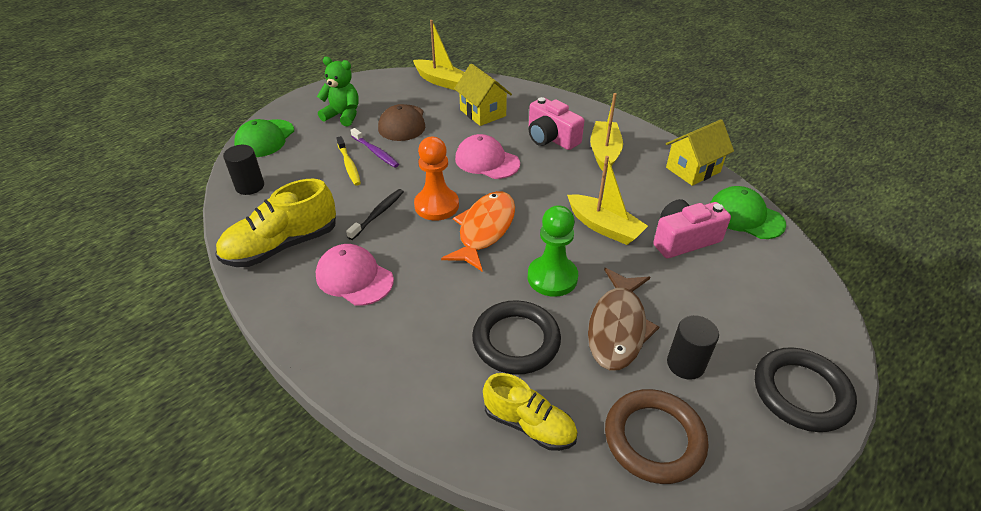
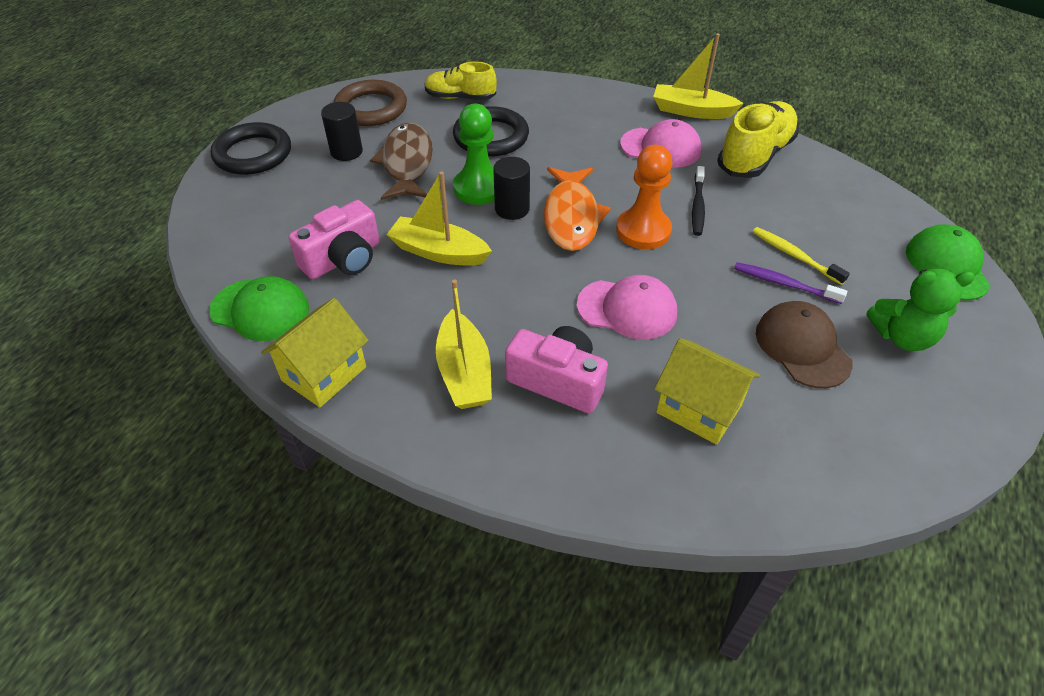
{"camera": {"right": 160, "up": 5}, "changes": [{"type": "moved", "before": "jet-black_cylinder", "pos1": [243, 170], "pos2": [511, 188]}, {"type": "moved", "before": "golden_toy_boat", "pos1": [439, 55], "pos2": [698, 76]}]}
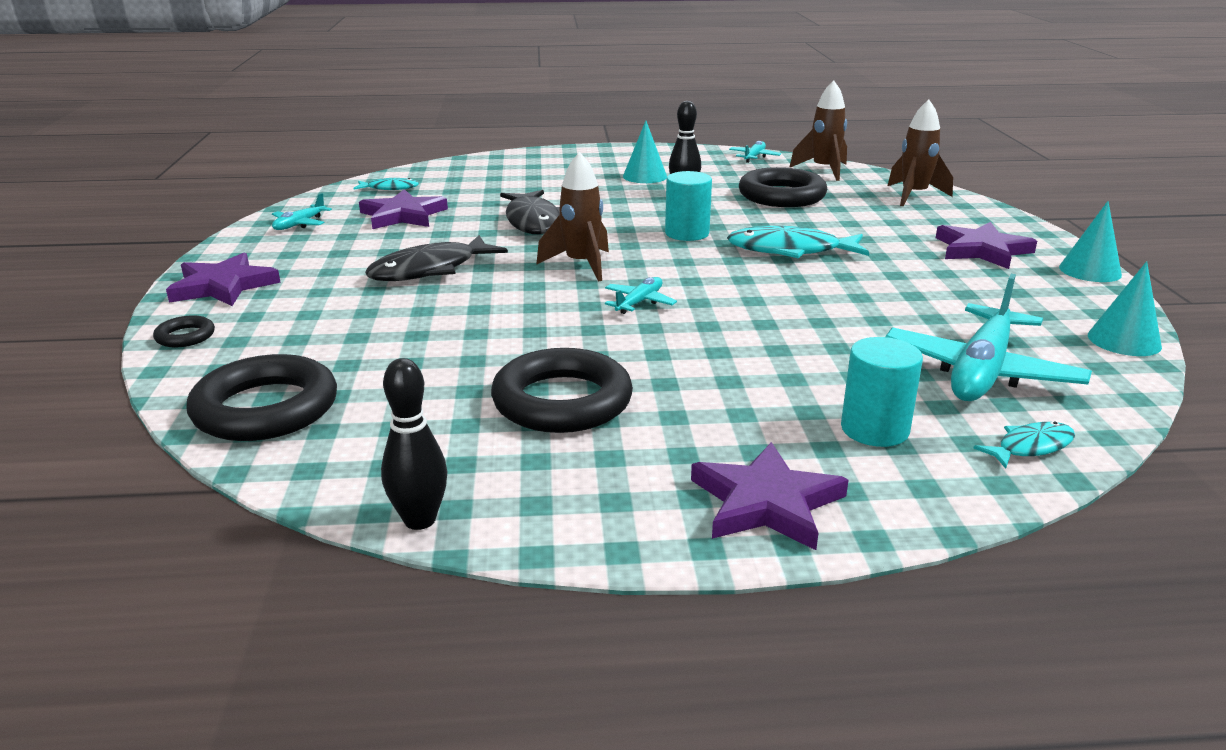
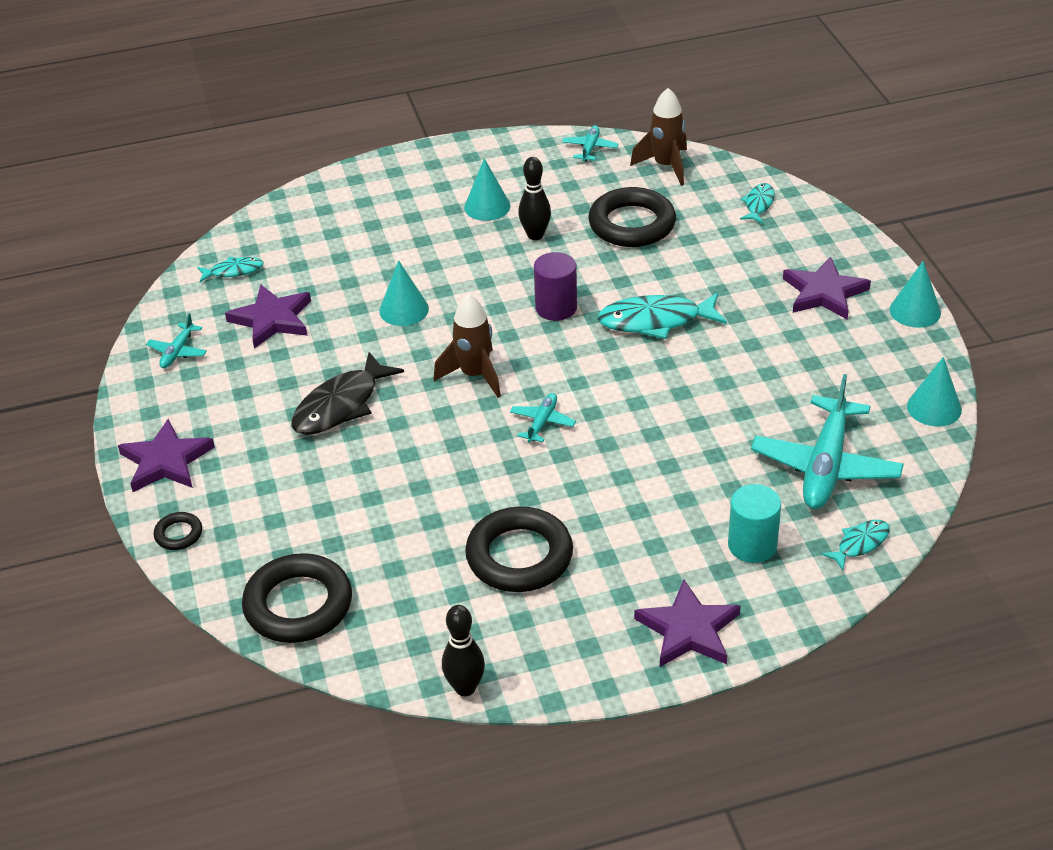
{"camera": {"right": -10, "up": 15}, "changes": [{"type": "replaced", "before": "jet-black_fish", "after": "turquoise_cone", "pos1": [530, 212], "pos2": [404, 293]}, {"type": "replaced", "before": "dark_brown_spaceship", "after": "turquoise_fish", "pos1": [920, 153], "pos2": [757, 203]}, {"type": "recoloured", "before": "turquoise_cylinder", "after": "violet_cylinder", "pos1": [688, 206], "pos2": [555, 286]}]}
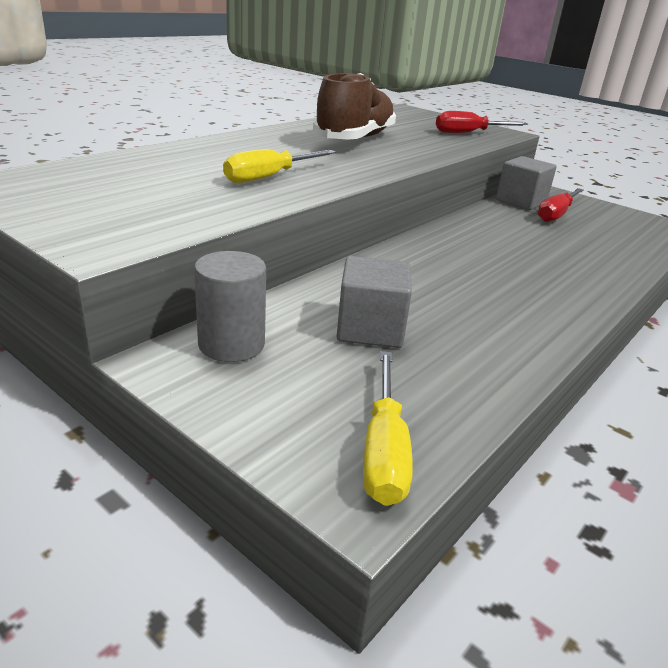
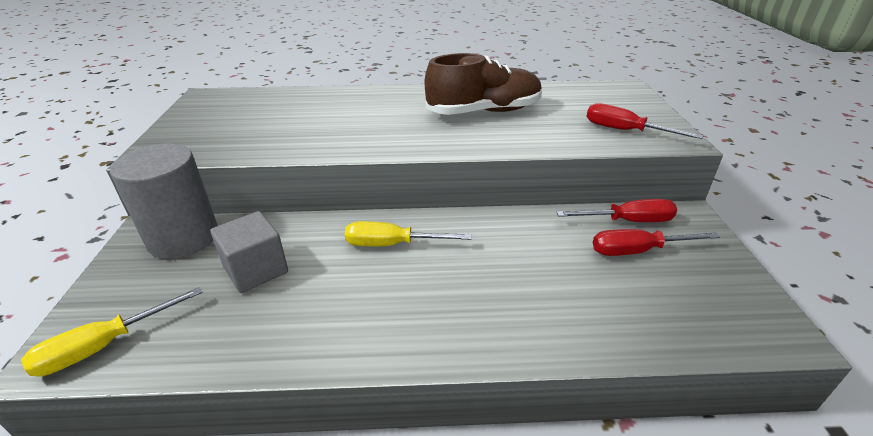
{"camera": {"right": 50, "up": 5}, "changes": [{"type": "moved", "before": "golden_hand_screwdriver", "pos1": [279, 166], "pos2": [408, 233]}, {"type": "replaced", "before": "gray_solid_cube", "after": "crimson_hand_screwdriver", "pos1": [526, 183], "pos2": [617, 210]}, {"type": "resized", "before": "gray_cylinder", "pos1": [230, 306], "pos2": [164, 201], "scale": 1.53}]}
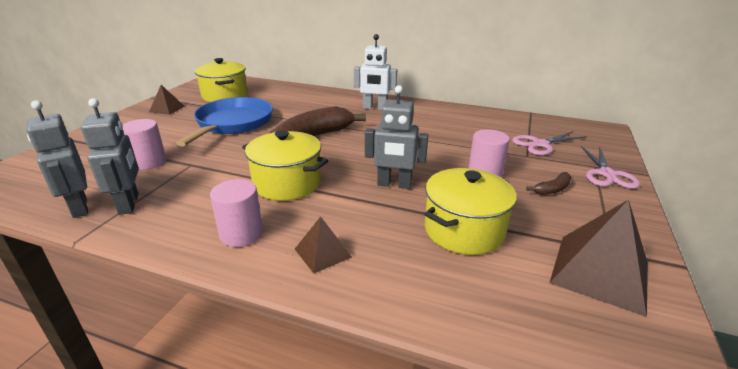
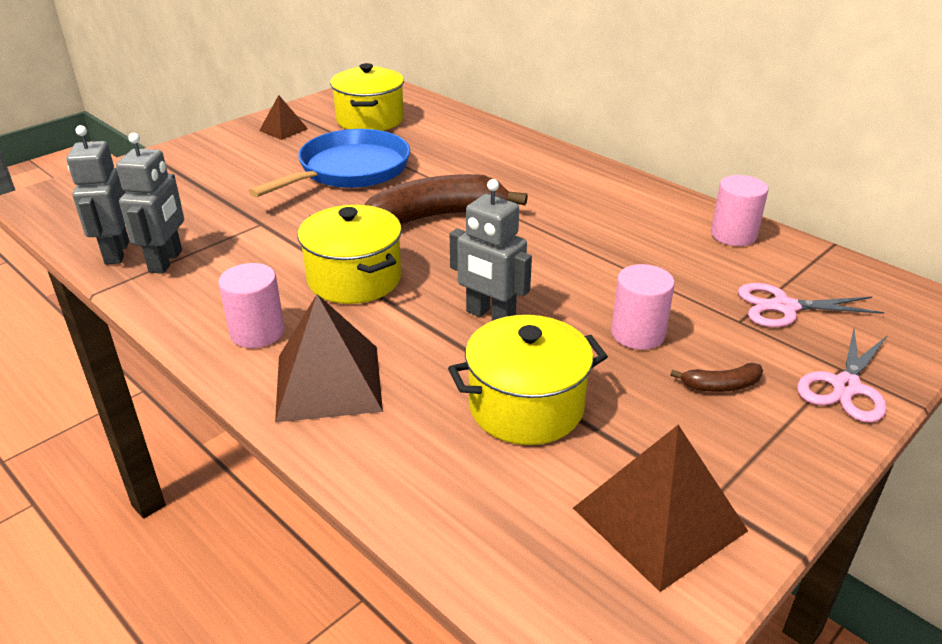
{"camera": {"right": 25, "up": 5}, "changes": [{"type": "removed", "before": "snow-white_robot_figure", "pos1": [375, 72]}, {"type": "moved", "before": "rosy_cylinder", "pos1": [144, 144], "pos2": [739, 210]}, {"type": "resized", "before": "dark_brown_solid_pyramid", "pos1": [323, 245], "pos2": [329, 358], "scale": 1.84}]}
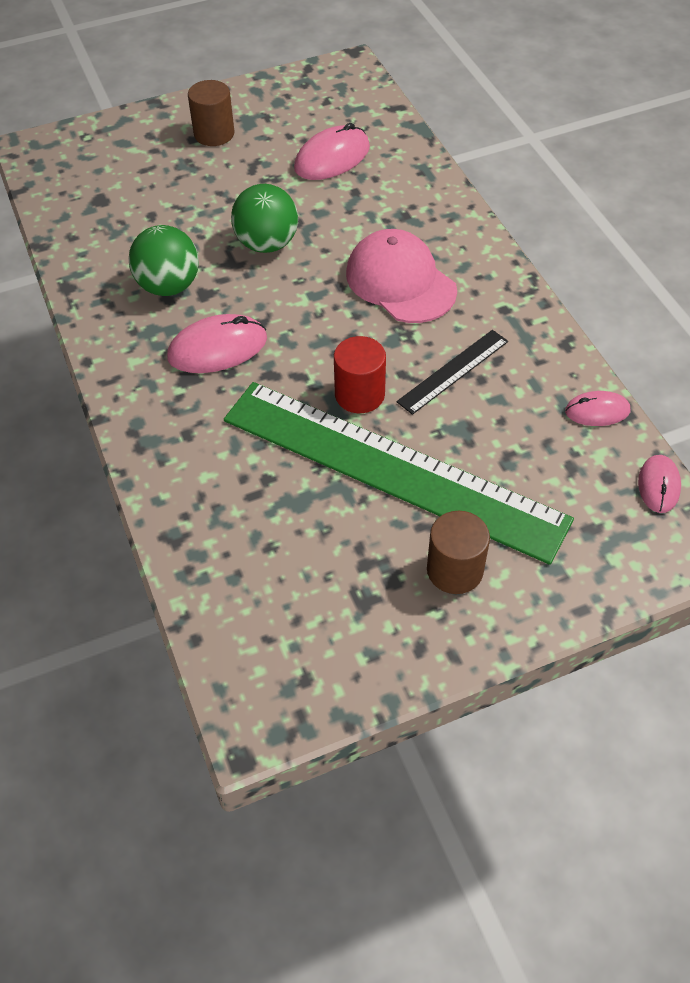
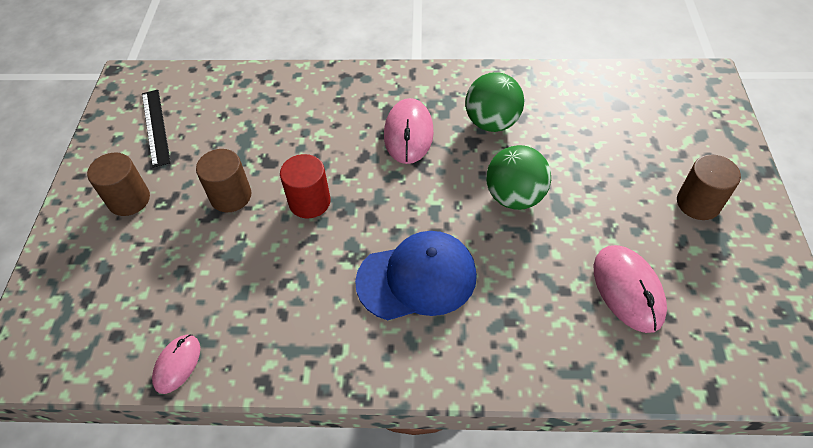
{"camera": {"right": 115, "up": 0}, "changes": [{"type": "removed", "before": "rosy_PC_mouse", "pos1": [659, 484]}, {"type": "moved", "before": "jet-black_measuring_stick", "pos1": [452, 372], "pos2": [156, 129]}, {"type": "replaced", "before": "leaf-green_measuring_stick", "after": "dark_brown_cylinder", "pos1": [399, 473], "pos2": [223, 180]}, {"type": "recoloured", "before": "rosy_cap", "after": "cobalt_cap", "pos1": [401, 276], "pos2": [416, 275]}]}
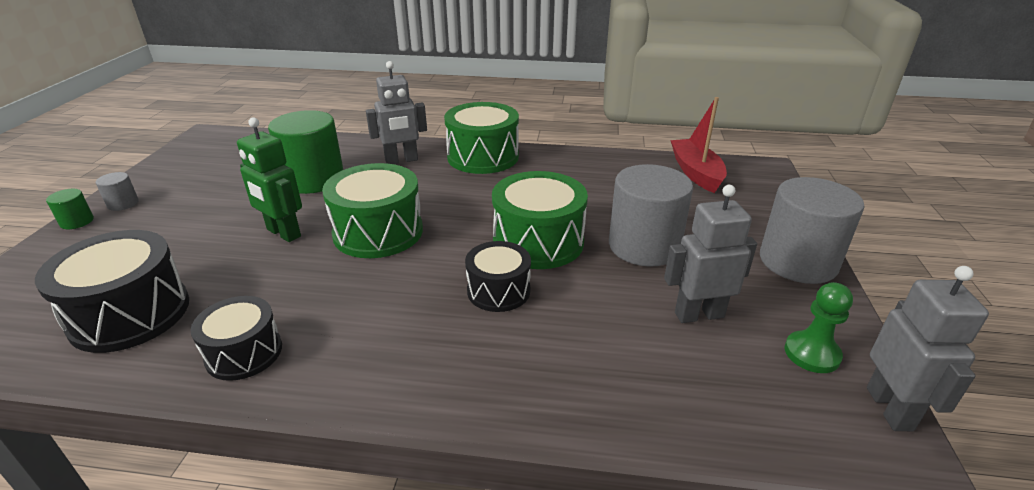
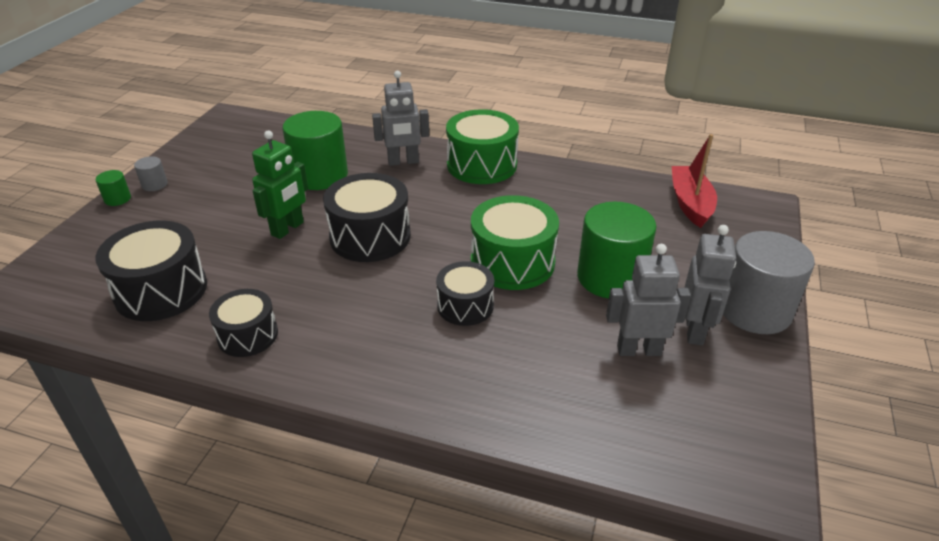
{"camera": {"right": 10, "up": 5}, "changes": [{"type": "removed", "before": "leaf-green_pawn", "pos1": [818, 327]}, {"type": "moved", "before": "gray_robot_figure", "pos1": [928, 348], "pos2": [710, 285]}, {"type": "recoloured", "before": "leaf-green_snare_drum", "after": "jet-black_snare_drum", "pos1": [372, 210], "pos2": [367, 217]}, {"type": "recoloured", "before": "gray_cylinder", "after": "leaf-green_cylinder", "pos1": [651, 215], "pos2": [616, 250]}, {"type": "turned", "before": "leaf-green_robot_figure", "pos1": [269, 179], "pos2": [280, 185], "turn": -105}]}
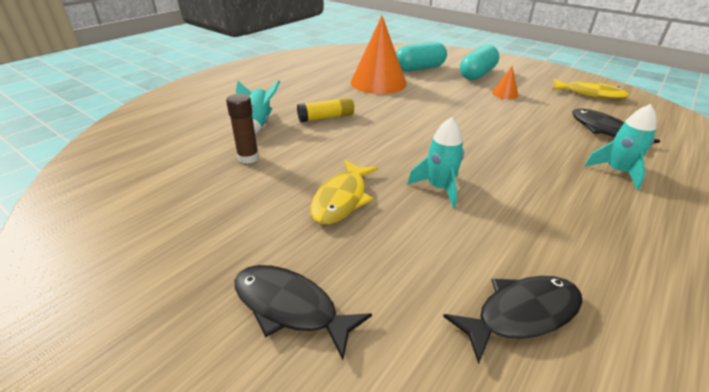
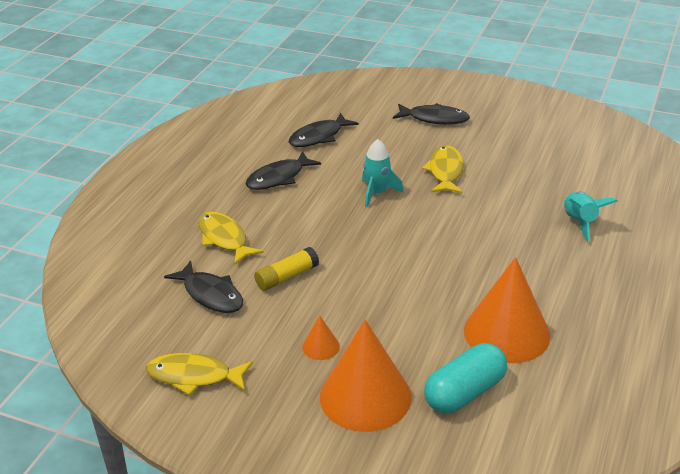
{"camera": {"right": 165, "up": 0}, "changes": [{"type": "removed", "before": "dark_brown_stick_of_glue", "pos1": [242, 129]}, {"type": "added", "after": "jet-black_fish", "pos2": [283, 170]}, {"type": "moved", "before": "golden_stick_of_glue", "pos1": [325, 109], "pos2": [286, 269]}, {"type": "replaced", "before": "turquoise_pill", "after": "orange_cone", "pos1": [479, 62], "pos2": [366, 376]}, {"type": "replaced", "before": "turquoise_spaceship", "after": "golden_fish", "pos1": [620, 147], "pos2": [231, 238]}]}
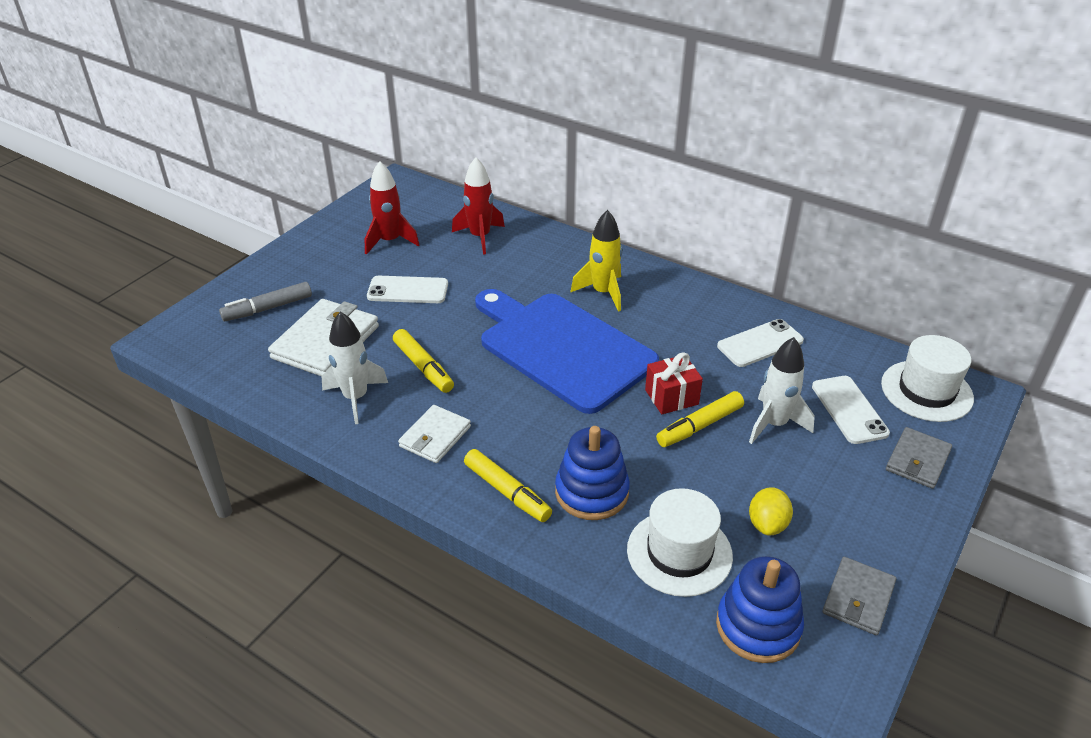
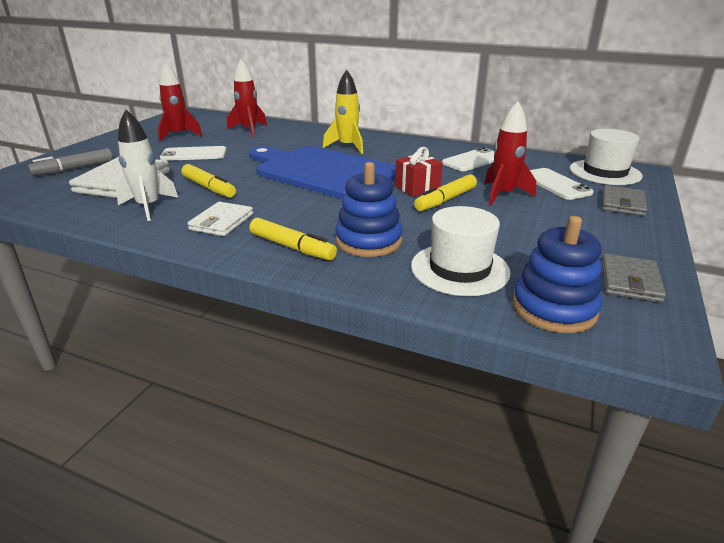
{"camera": {"right": -10, "up": -10}, "changes": [{"type": "removed", "before": "golden_citrus_fruit", "pos1": [771, 511]}, {"type": "recoloured", "before": "snow-white_spaceship", "after": "crimson_spaceship", "pos1": [782, 390], "pos2": [510, 153]}]}
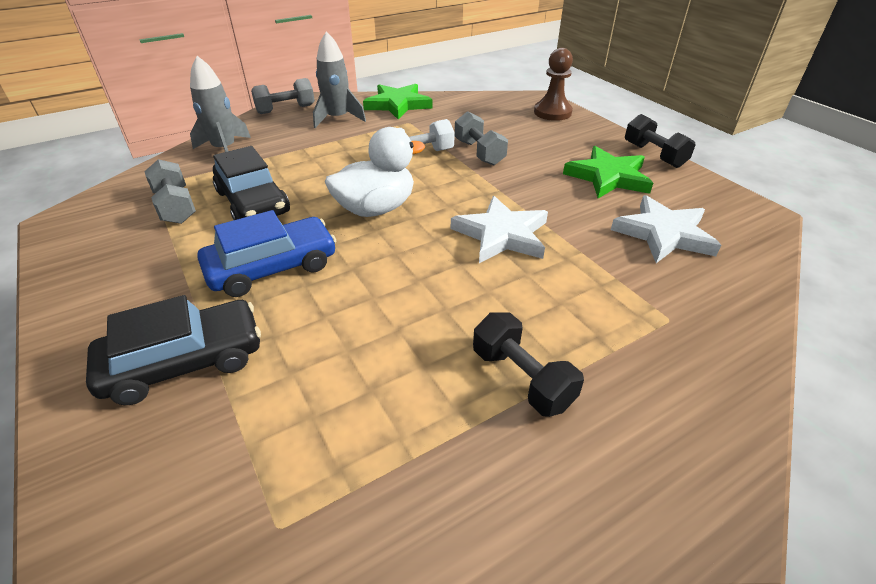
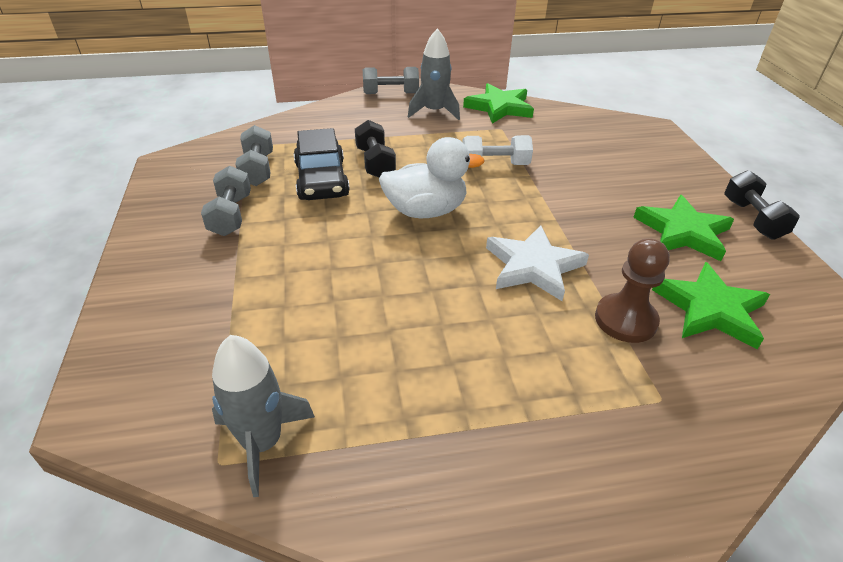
{"camera": {"right": 20, "up": 0}, "changes": [{"type": "removed", "before": "jet-black_automobile", "pos1": [173, 350]}, {"type": "removed", "before": "cobalt_automobile", "pos1": [267, 253]}, {"type": "moved", "before": "gray_spaceship", "pos1": [220, 104], "pos2": [263, 416]}, {"type": "moved", "before": "gray_free_weight", "pos1": [481, 138], "pos2": [226, 201]}, {"type": "moved", "before": "jet-black_free_weight", "pos1": [528, 364], "pos2": [375, 149]}, {"type": "moved", "before": "dark_brown_pawn", "pos1": [553, 84], "pos2": [632, 290]}, {"type": "recoloured", "before": "snow-white_star_shape", "after": "leaf-green_star_shape", "pos1": [666, 229], "pos2": [711, 305]}]}
